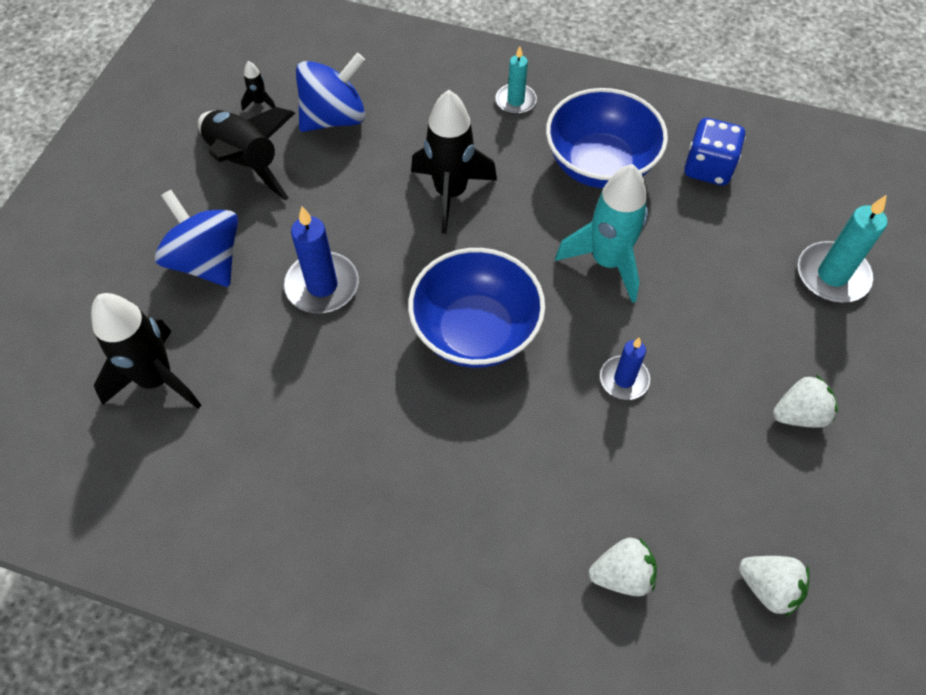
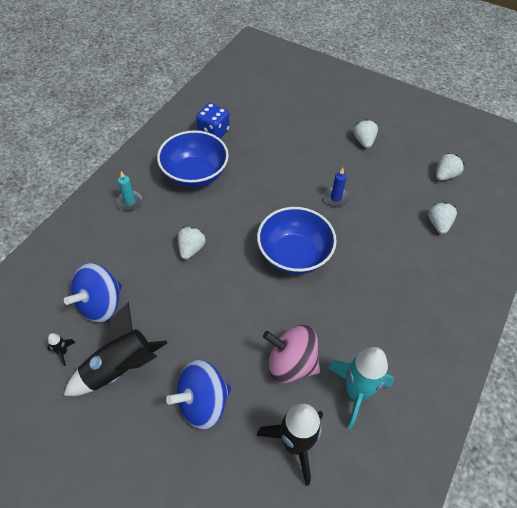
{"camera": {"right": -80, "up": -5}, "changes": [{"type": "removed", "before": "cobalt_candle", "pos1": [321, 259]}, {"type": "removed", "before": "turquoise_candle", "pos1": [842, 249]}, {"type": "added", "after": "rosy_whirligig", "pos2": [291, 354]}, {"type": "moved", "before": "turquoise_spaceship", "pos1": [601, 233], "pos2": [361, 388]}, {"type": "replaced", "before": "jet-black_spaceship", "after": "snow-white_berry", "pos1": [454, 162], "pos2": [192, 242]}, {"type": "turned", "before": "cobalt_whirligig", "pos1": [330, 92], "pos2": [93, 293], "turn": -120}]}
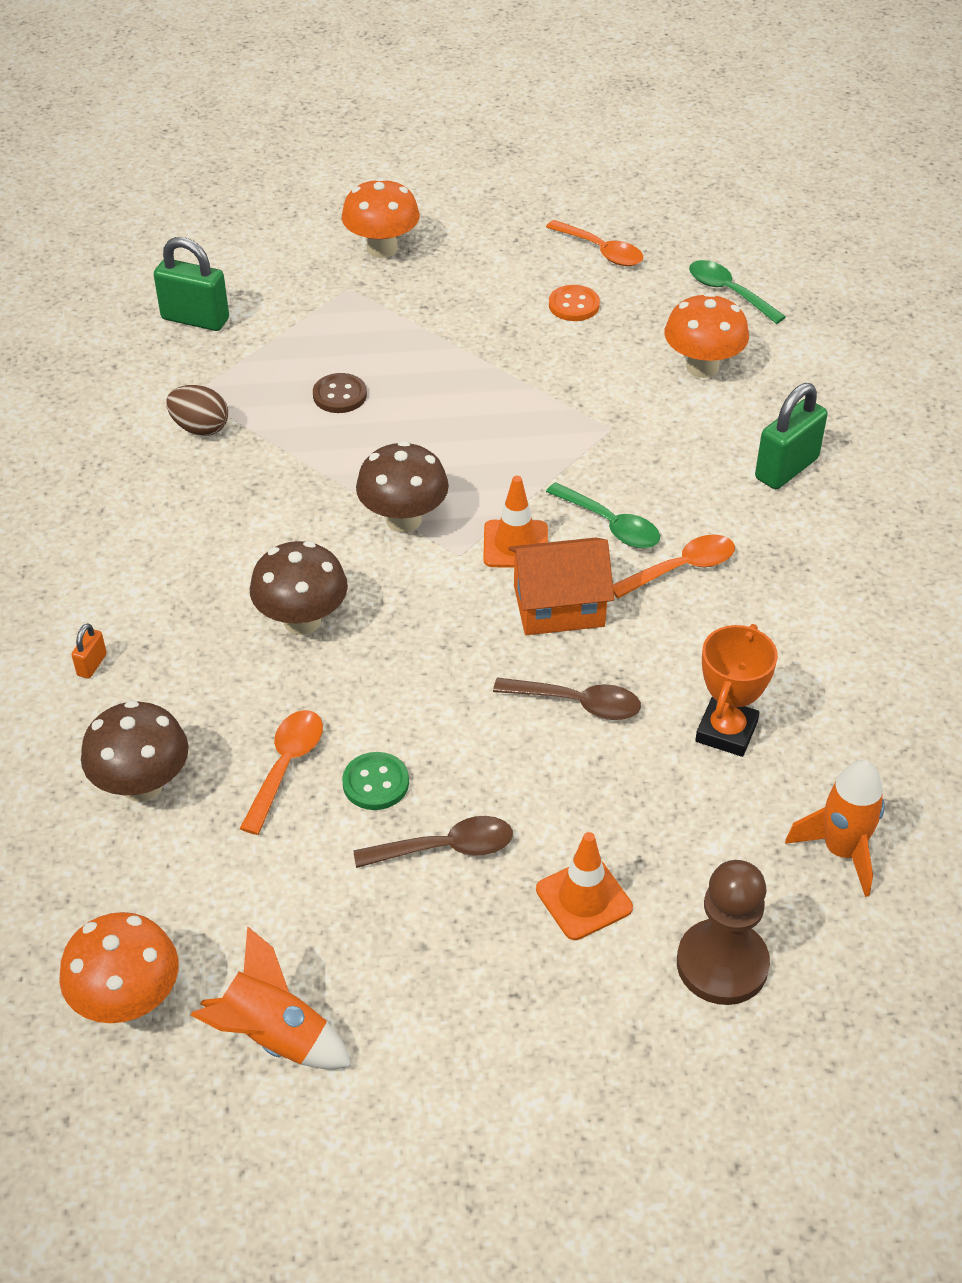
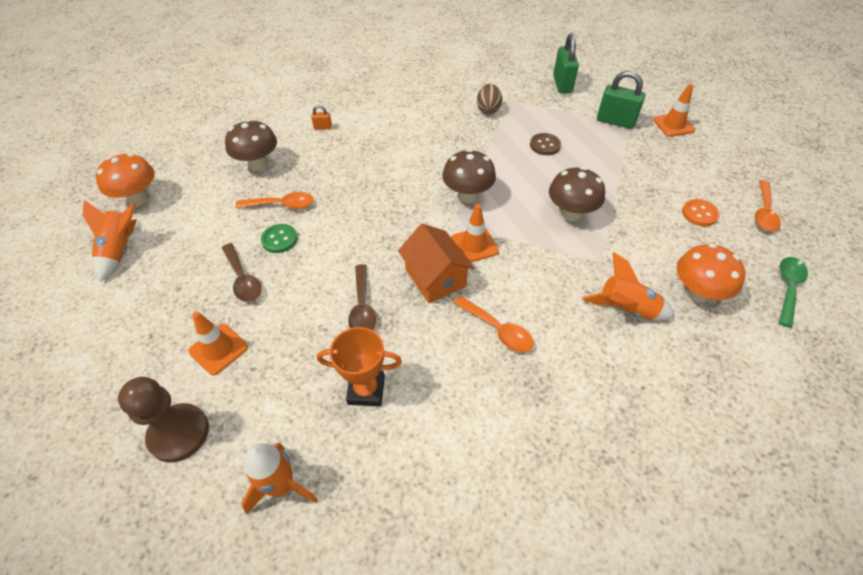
{"camera": {"right": 70, "up": 5}, "changes": [{"type": "removed", "before": "leaf-green_tablespoon", "pos1": [603, 515]}, {"type": "added", "after": "orange_spaceship", "pos2": [628, 286]}, {"type": "moved", "before": "dark_brown_toadstool", "pos1": [299, 588], "pos2": [577, 194]}, {"type": "moved", "before": "leaf-green_small_lock", "pos1": [791, 436], "pos2": [621, 100]}, {"type": "replaced", "before": "orange_toadstool", "after": "orange_road_cone", "pos1": [381, 217], "pos2": [674, 110]}]}
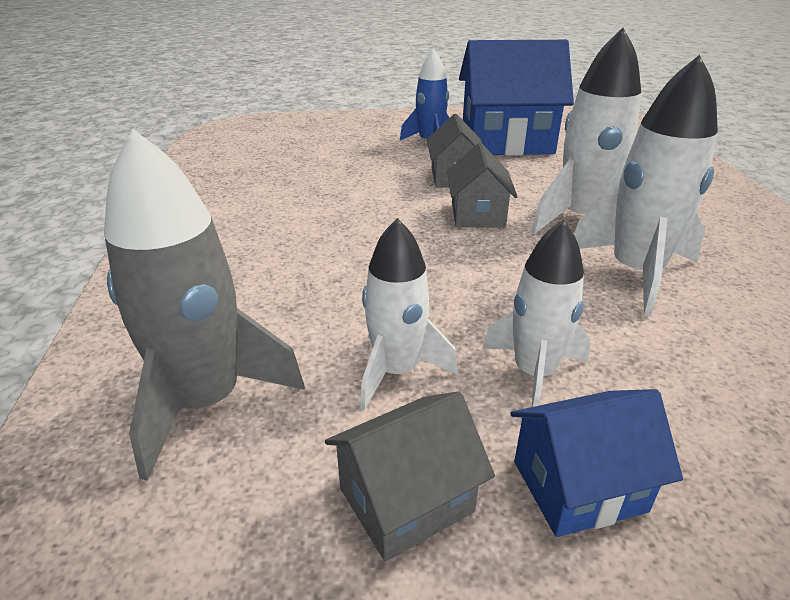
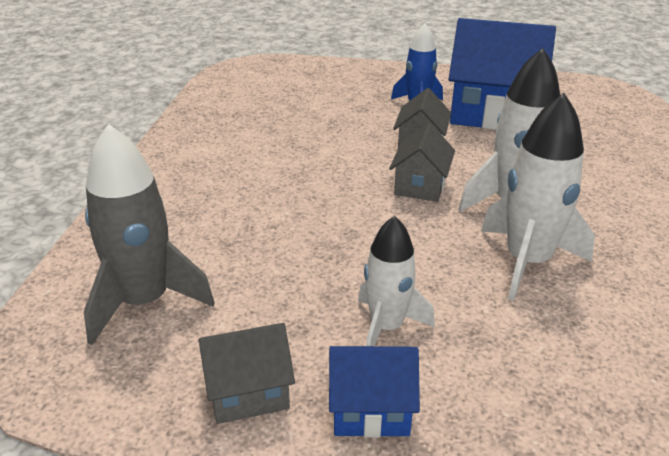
{"camera": {"right": 15, "up": 0}, "changes": [{"type": "removed", "before": "snow-white_spaceship", "pos1": [409, 314]}]}
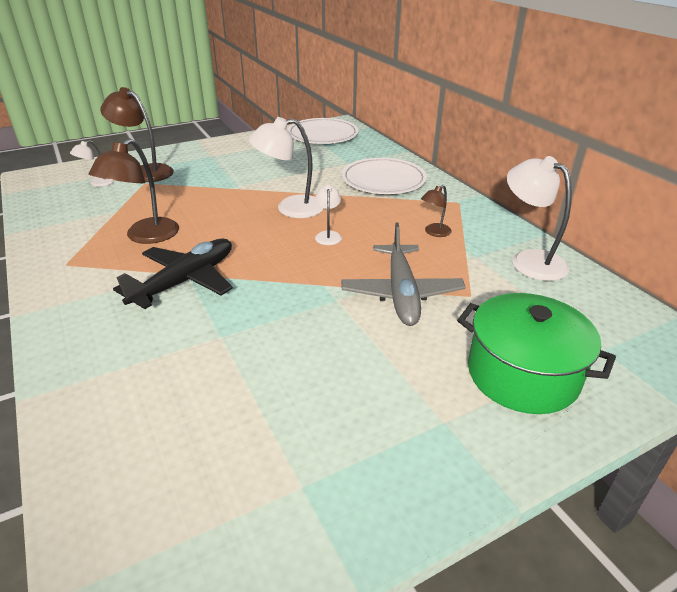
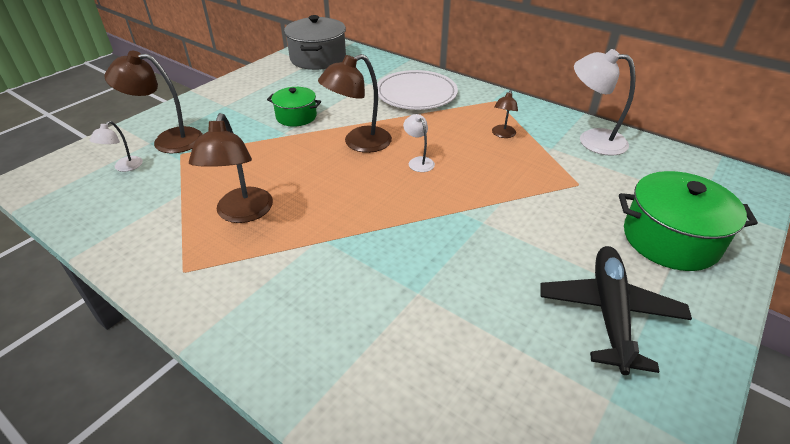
{"camera": {"right": -25, "up": 5}, "changes": [{"type": "removed", "before": "gray_plane", "pos1": [403, 274]}, {"type": "added", "after": "leaf-green_stockpot", "pos2": [294, 107]}, {"type": "moved", "before": "jet-black_plane", "pos1": [173, 274], "pos2": [616, 310]}, {"type": "replaced", "before": "snow-white_dinner_plate", "after": "gray_stockpot", "pos1": [323, 131], "pos2": [315, 42]}, {"type": "recoloured", "before": "snow-white_reading_lamp", "after": "dark_brown_reading_lamp", "pos1": [286, 167], "pos2": [355, 103]}]}
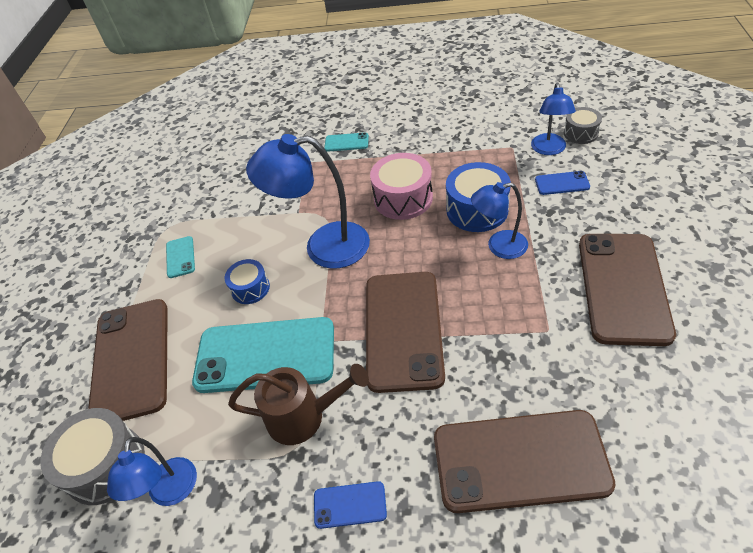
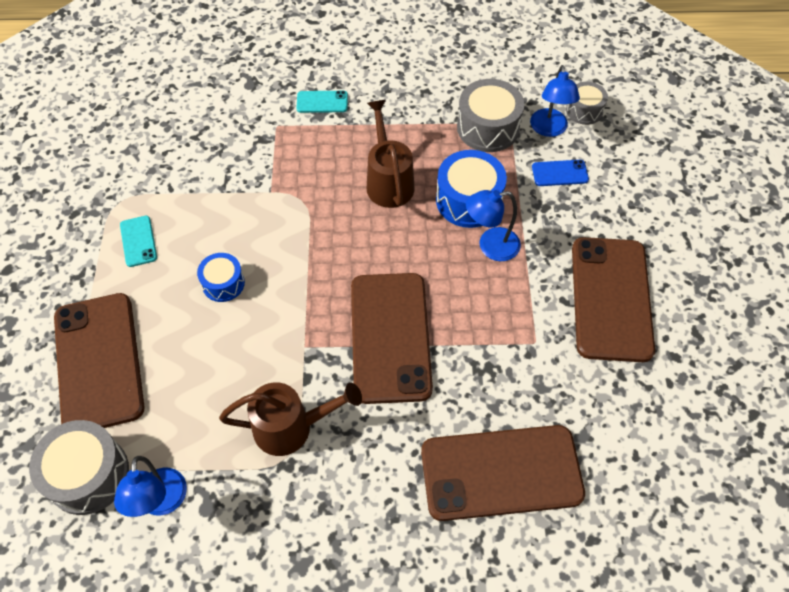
{"camera": {"right": -10, "up": 10}, "changes": [{"type": "removed", "before": "turquoise_mobile_phone", "pos1": [263, 355]}, {"type": "removed", "before": "cobalt_reading_lamp", "pos1": [308, 201]}, {"type": "removed", "before": "cobalt_mobile_phone", "pos1": [350, 505]}, {"type": "added", "after": "gray_snare_drum", "pos2": [490, 115]}, {"type": "replaced", "before": "rosy_snare_drum", "after": "dark_brown_watering_pot", "pos1": [401, 186], "pos2": [391, 154]}]}
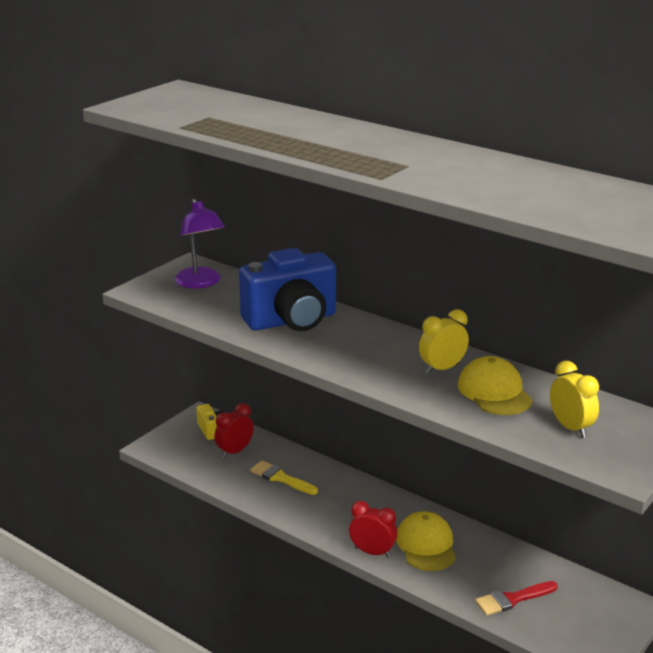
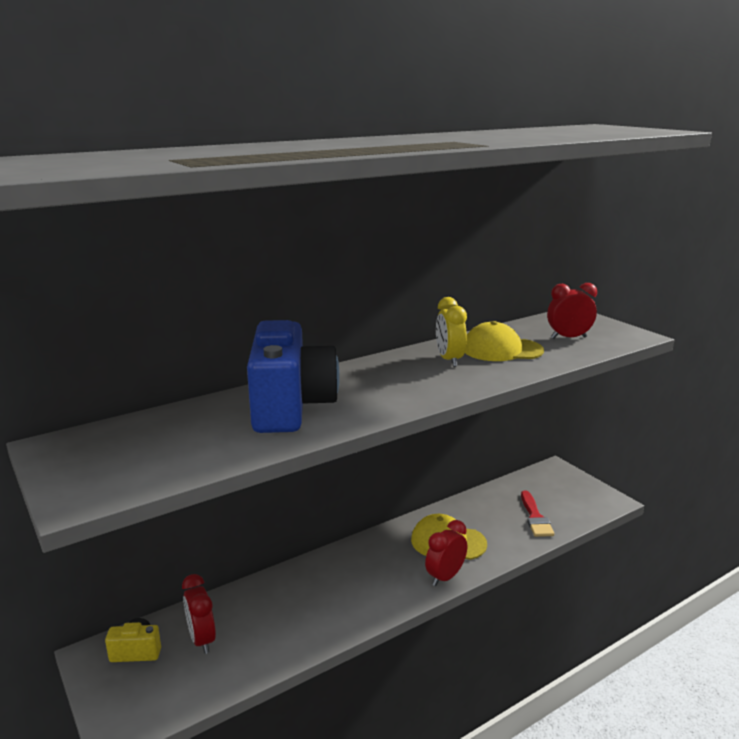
{"camera": {"right": -70, "up": -5}, "changes": [{"type": "removed", "before": "violet_reading_lamp", "pos1": [200, 243]}, {"type": "removed", "before": "golden_brush", "pos1": [284, 477]}, {"type": "recoloured", "before": "golden_bedside_clock", "after": "crimson_bedside_clock", "pos1": [574, 399], "pos2": [572, 311]}]}
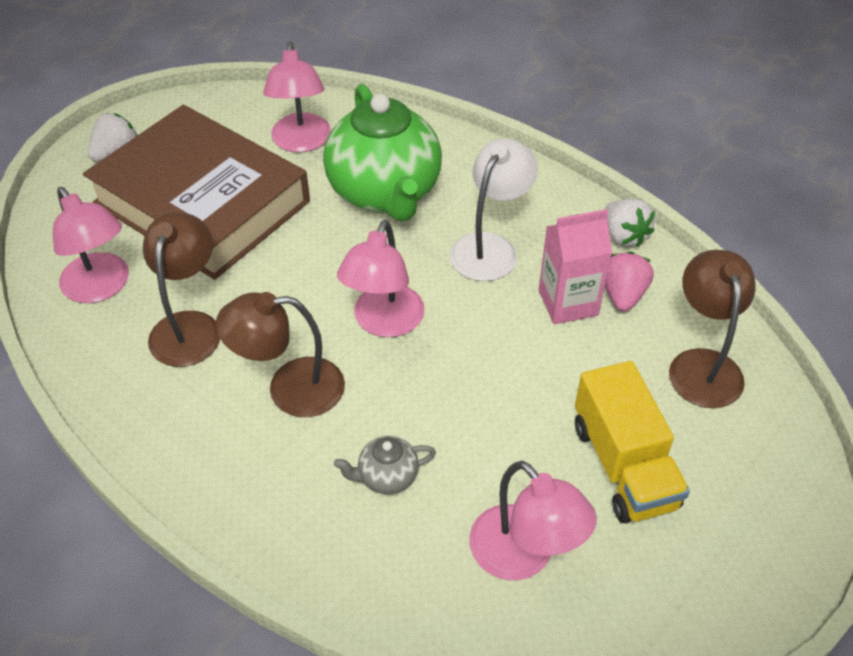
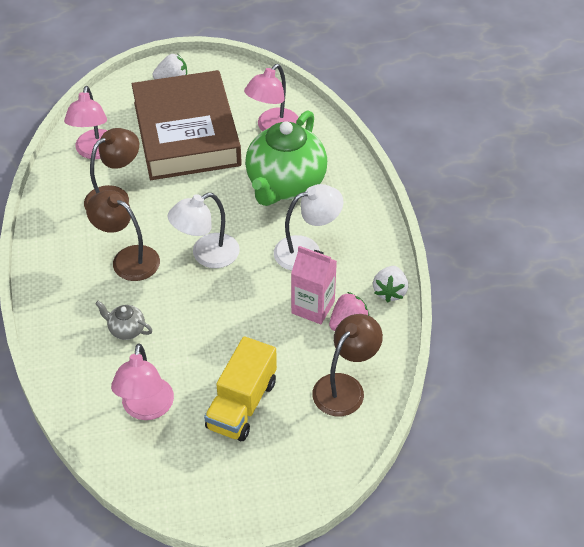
{"camera": {"right": 40, "up": 0}, "changes": [{"type": "recoloured", "before": "rosy_reading_lamp", "after": "snow-white_reading_lamp", "pos1": [381, 278], "pos2": [204, 230]}]}
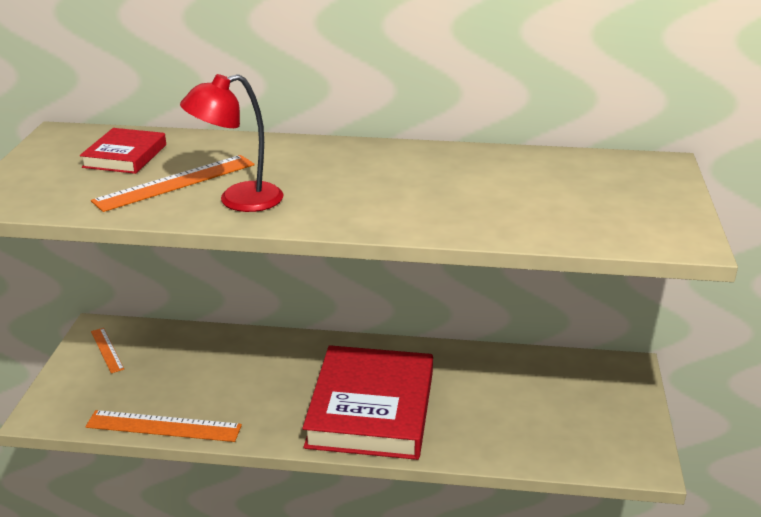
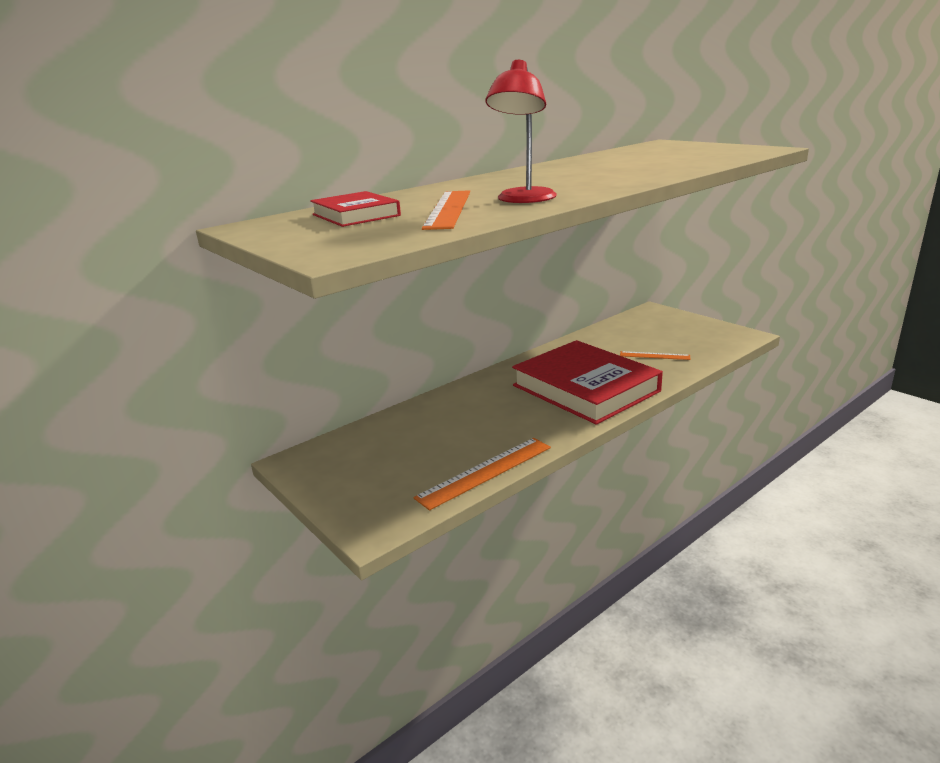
{"camera": {"right": -45, "up": -5}, "changes": [{"type": "moved", "before": "orange_measuring_stick", "pos1": [107, 350], "pos2": [655, 355]}]}
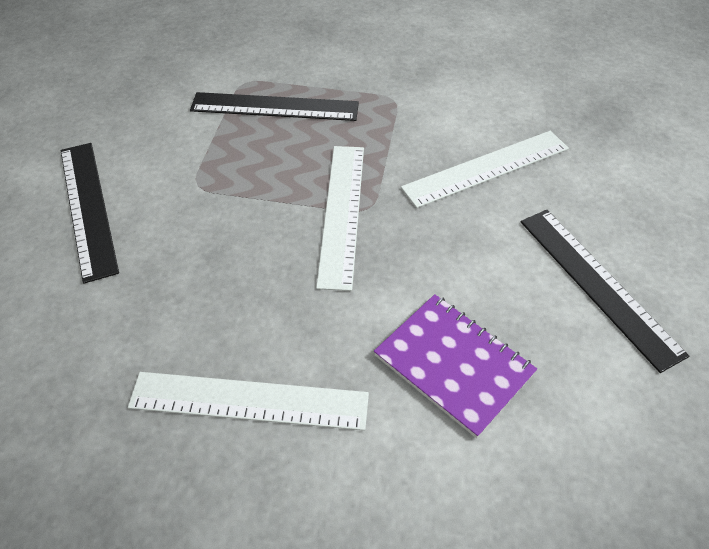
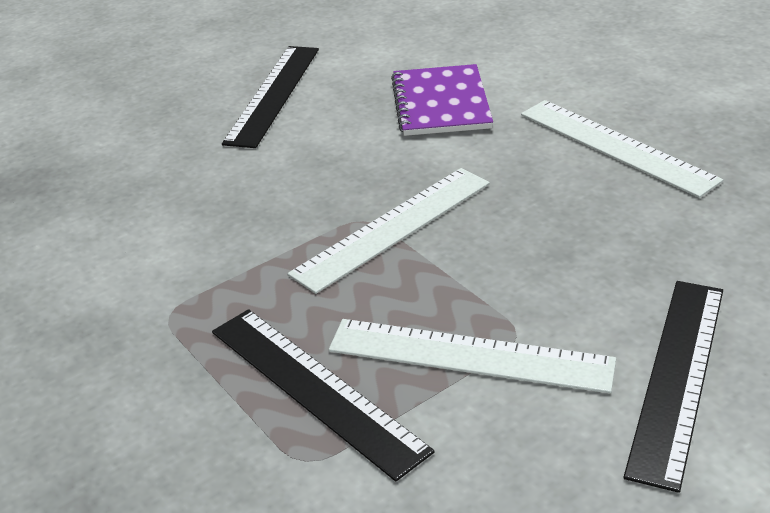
{"camera": {"right": -135, "up": -15}, "changes": [{"type": "moved", "before": "snow-white_measuring_stick", "pos1": [485, 169], "pos2": [472, 356]}]}
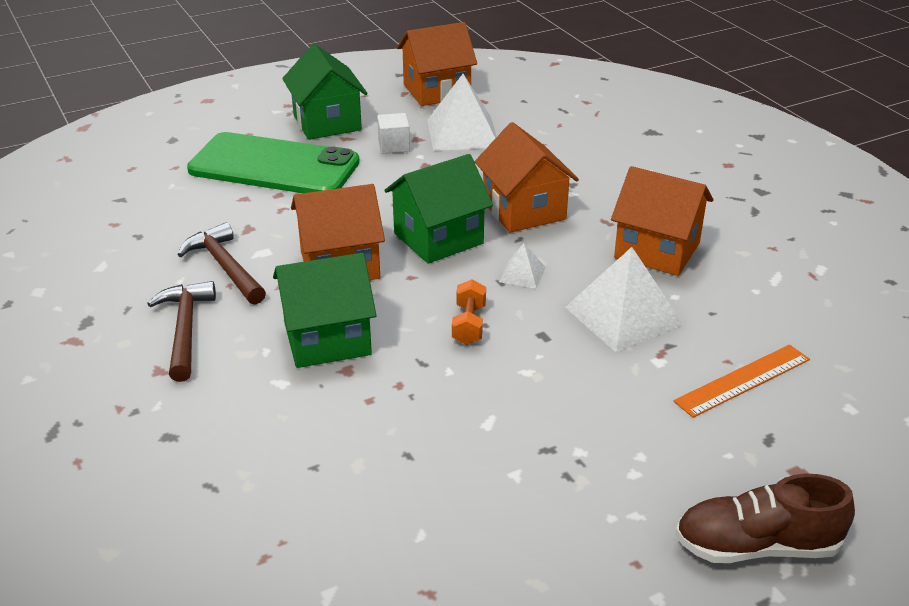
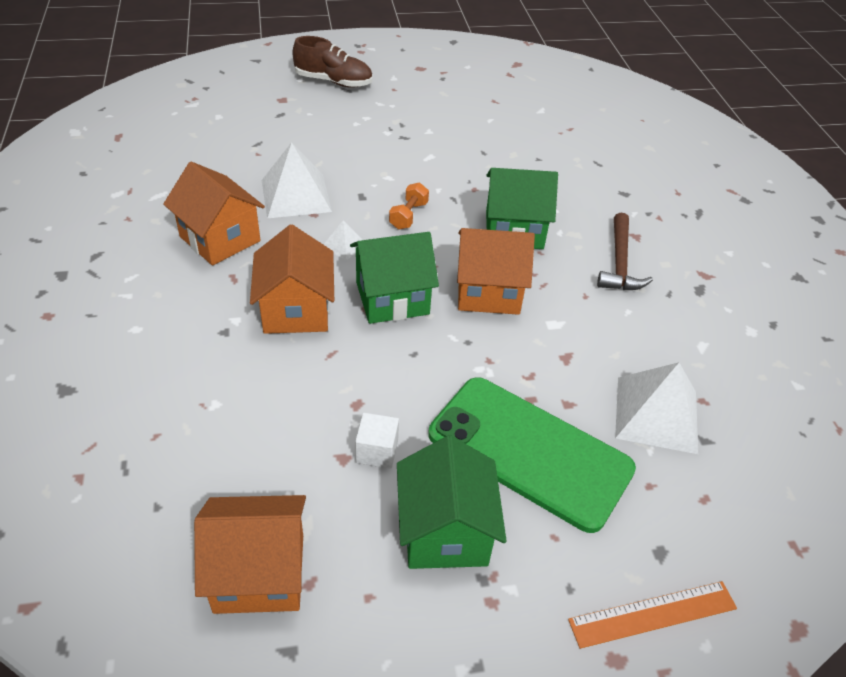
{"camera": {"right": -165, "up": 10}, "changes": [{"type": "removed", "before": "dark_brown_carpenter's_hammer", "pos1": [222, 263]}, {"type": "moved", "before": "snow-white_solid_pyramid", "pos1": [462, 112], "pos2": [656, 408]}, {"type": "moved", "before": "orange_measuring_stick", "pos1": [741, 381], "pos2": [652, 615]}]}
